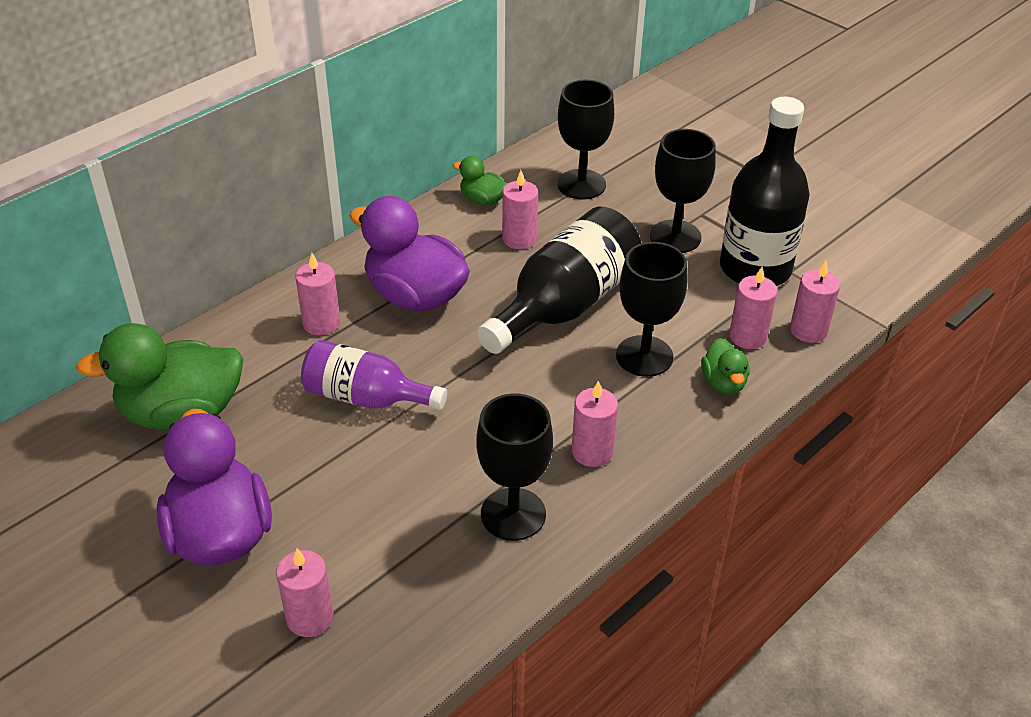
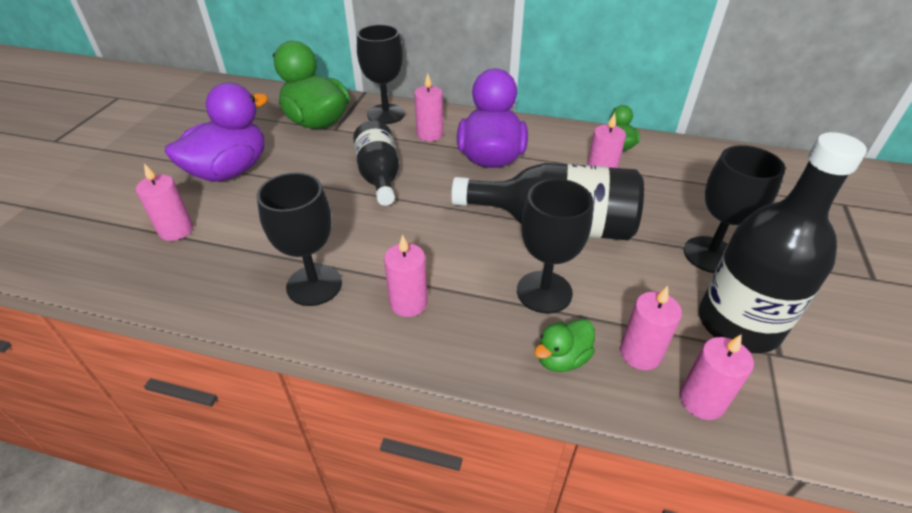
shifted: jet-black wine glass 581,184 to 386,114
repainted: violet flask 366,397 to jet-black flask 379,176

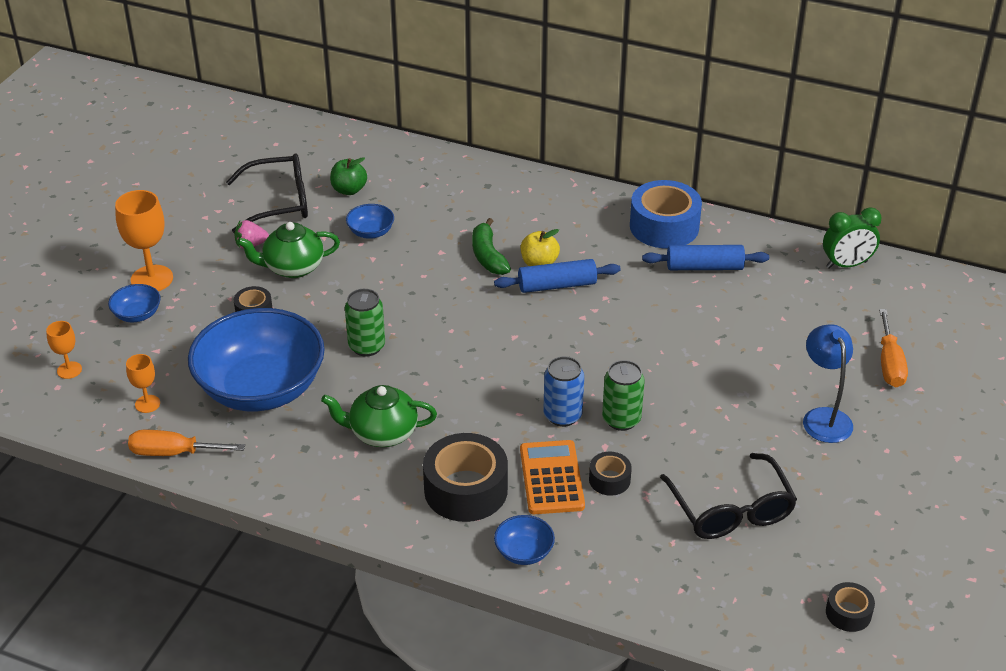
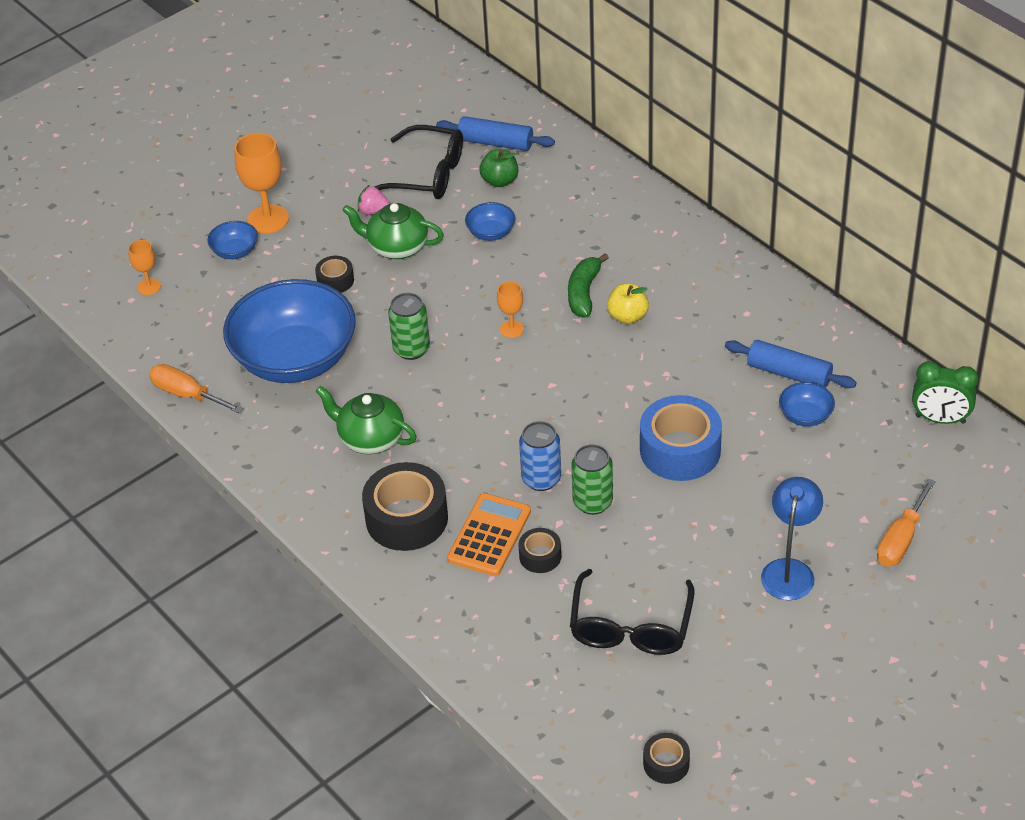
shifted: bright orange wine glass 147,404 to 512,329; cobalt dough roller 557,285 to 495,143; cobalt serving bowl 524,552 to 805,416; cobalt tape 664,226 to 680,450

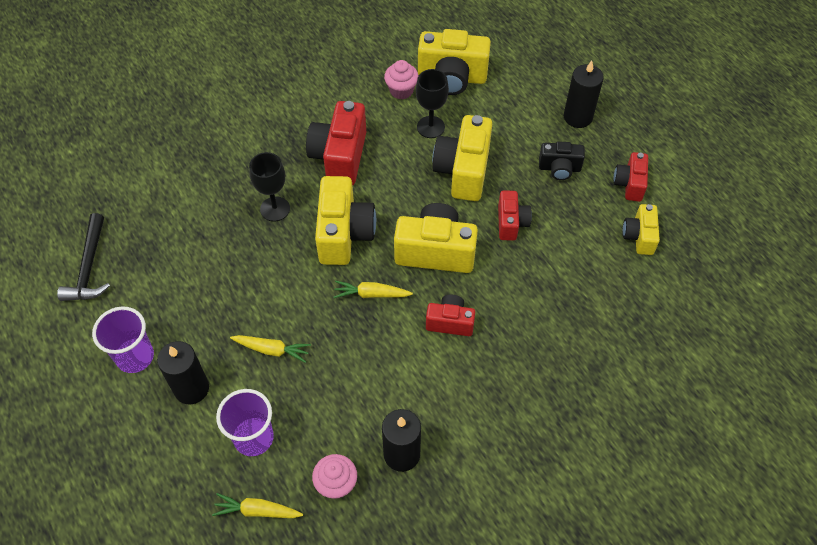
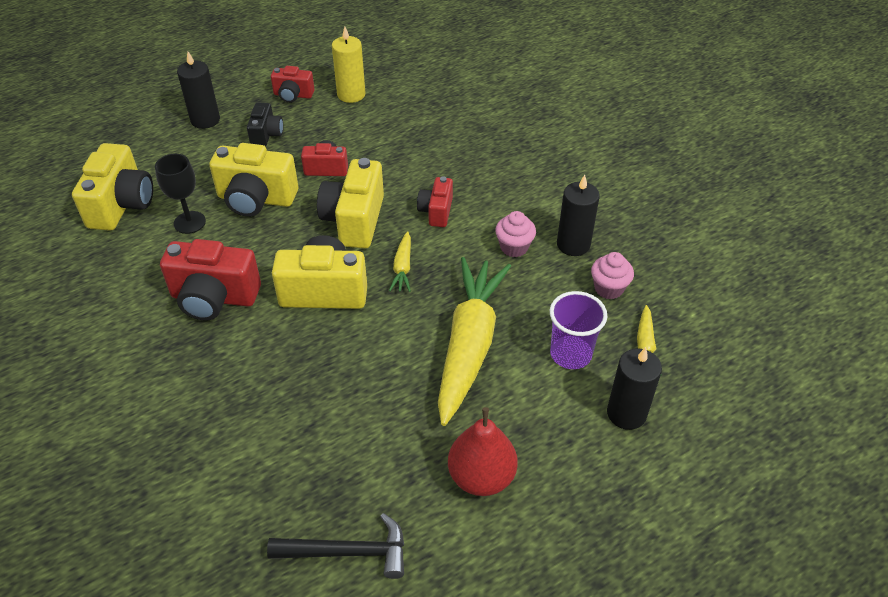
gone: jet-black wine glass 275,209
shifted: jet-black wax candle 191,388 to 626,413; rosy cupcake 401,90 to 514,247
swapped: violet tumbler 135,356 to red pear 481,477; yellow photo camera 639,236 to yellow wax candle 351,94
scaled: yellow root vegetable 271,350 = 469,346 x2.36

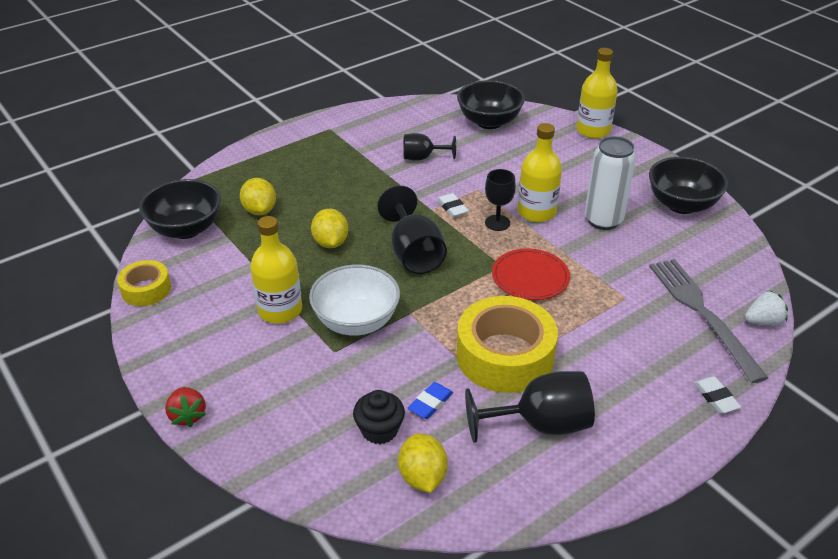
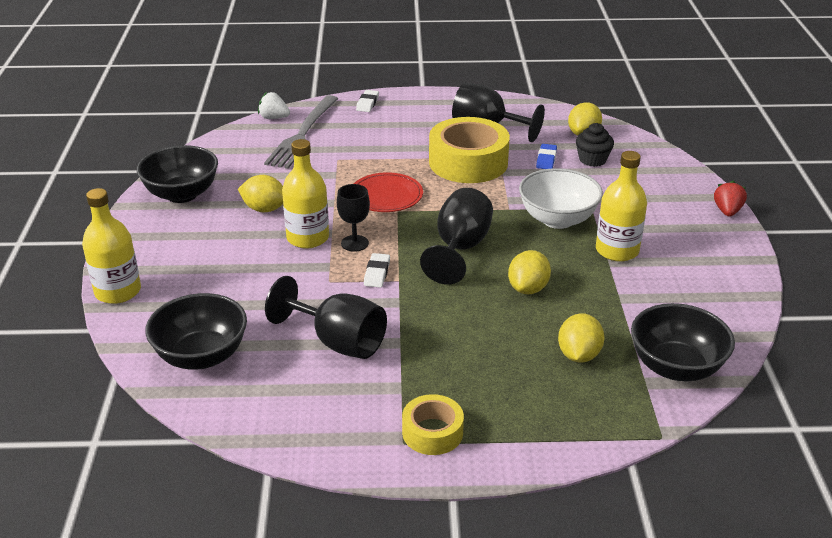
shifted: yellow tape 146,289 to 432,432
swapped: white can 603,220 to yellow citrus fruit 264,209
rotated: cobalt pencil eraser 430,403 = 546,159 60 degrees counterclockwise
scaled: jet-black wine glass 422,158 = 338,342 x1.61

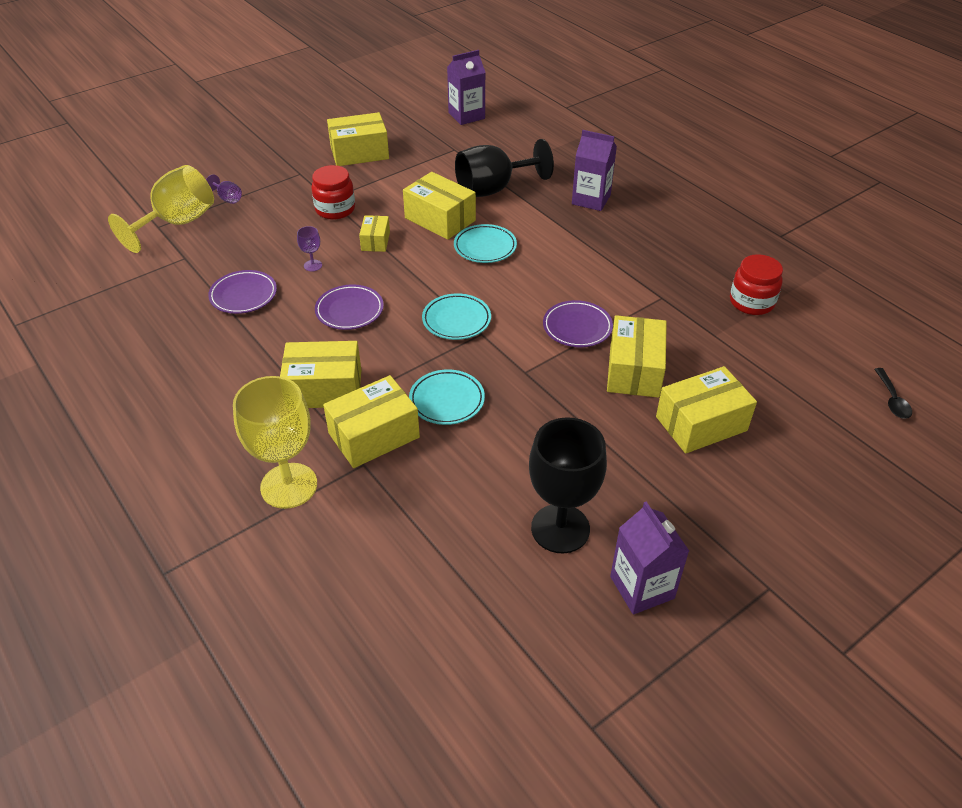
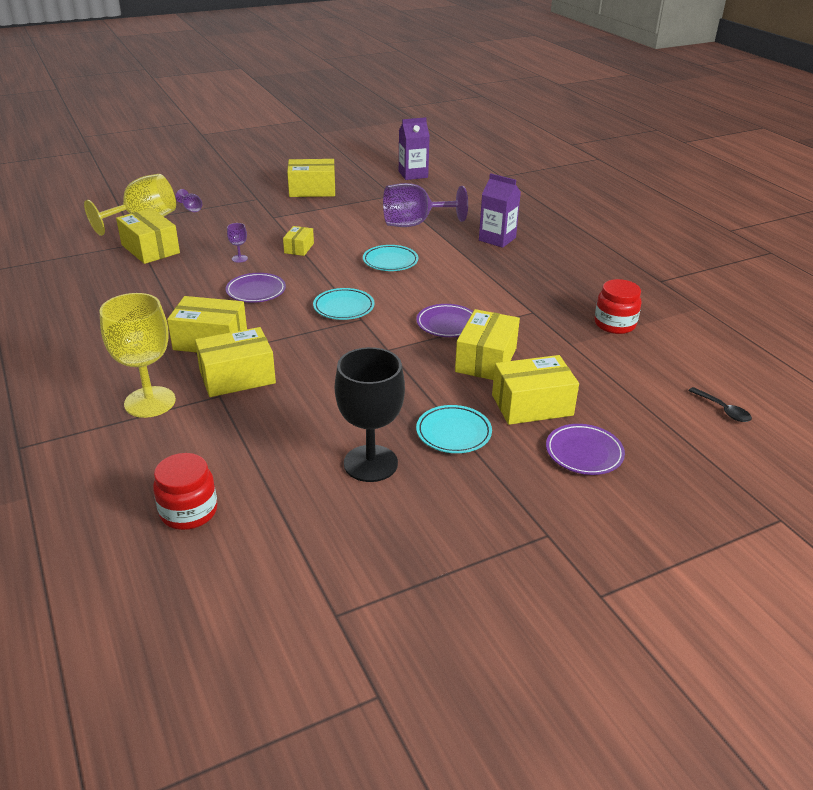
gone: violet carton 642,587
shifted: violet plate 243,295 to 584,453; red jam jar 335,209 to 189,511; yellow package 440,219 to 150,249; turquoise plate 447,400 to 453,433
repainted: jet-black wine glass 493,189 to violet wine glass 415,224
rotated: jet-black spoon 892,399 = 723,410 45 degrees counterclockwise

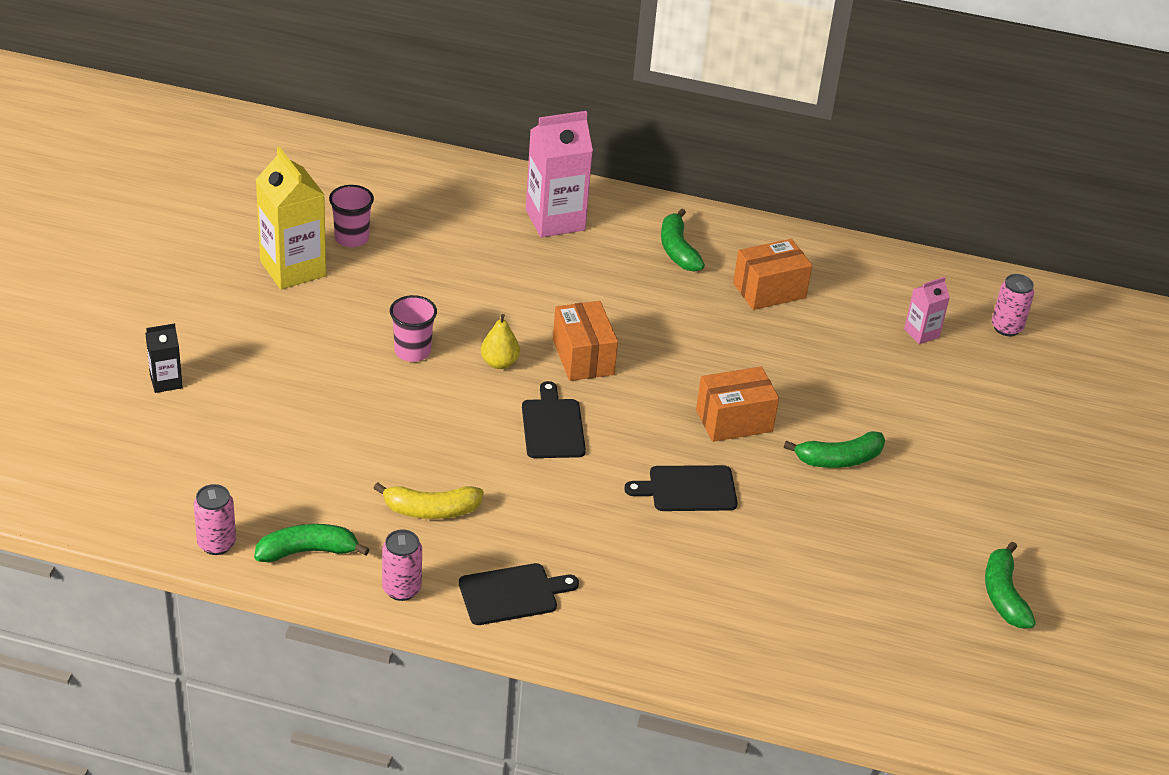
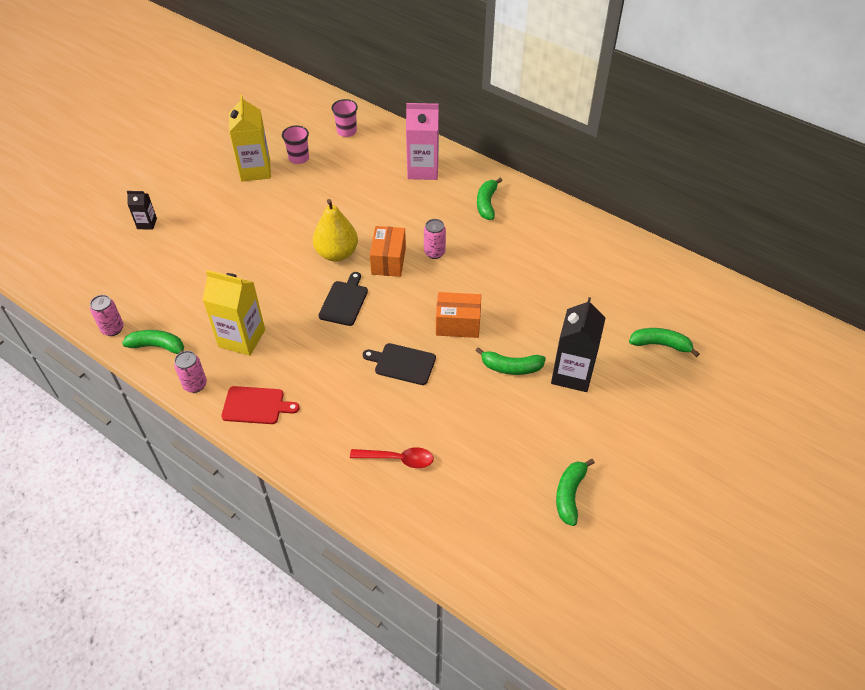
gone: bright orange package 769,290; rosy carton 921,333
new: red spoon 397,459; jet-black carton 572,374; emerald toy banana 660,344
shifted: rosy tumbler 412,351 to 346,131; rosy can 1006,328 to 434,252
swapped: yellow toy banana 431,510 to yellow carton 242,338
repainted: jet-black bread board 512,594 to red bread board 256,405
scaled: yellow pear 499,363 = 337,253 x1.82

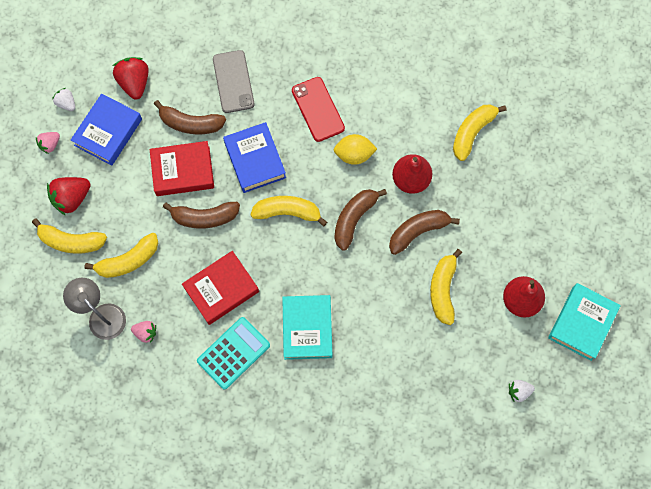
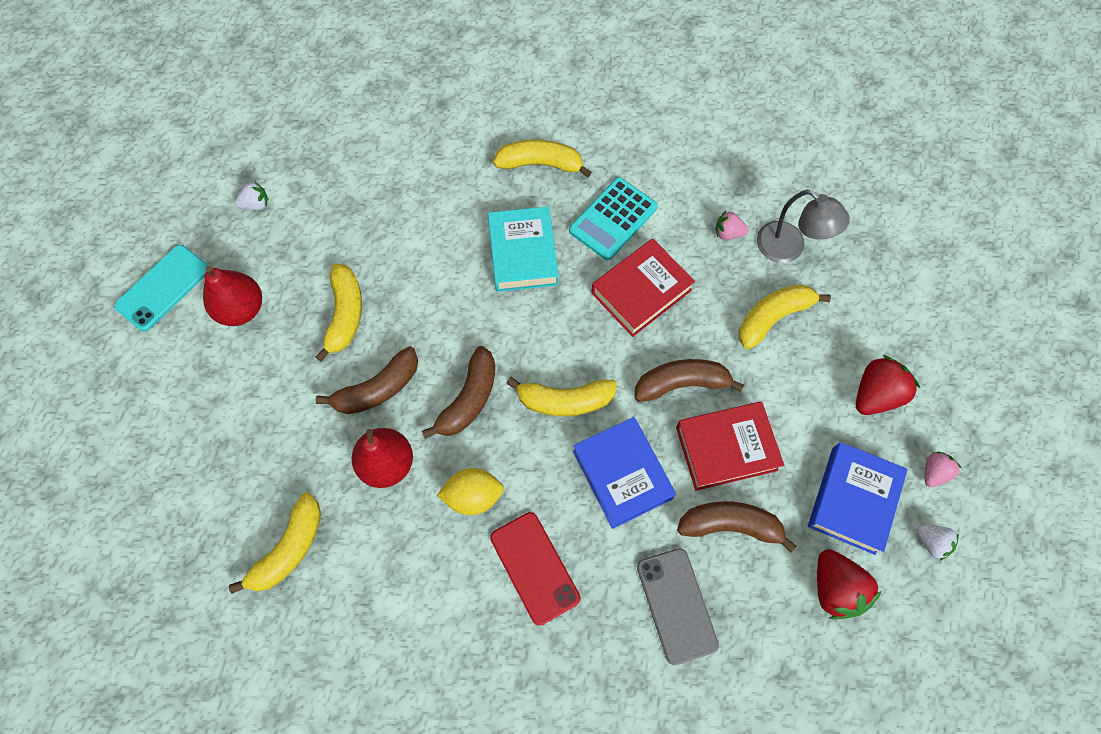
shifted: yellow toy banana 71,241 to 541,164
swapped: turquoise book 582,323 to turquoise smartphone 163,288

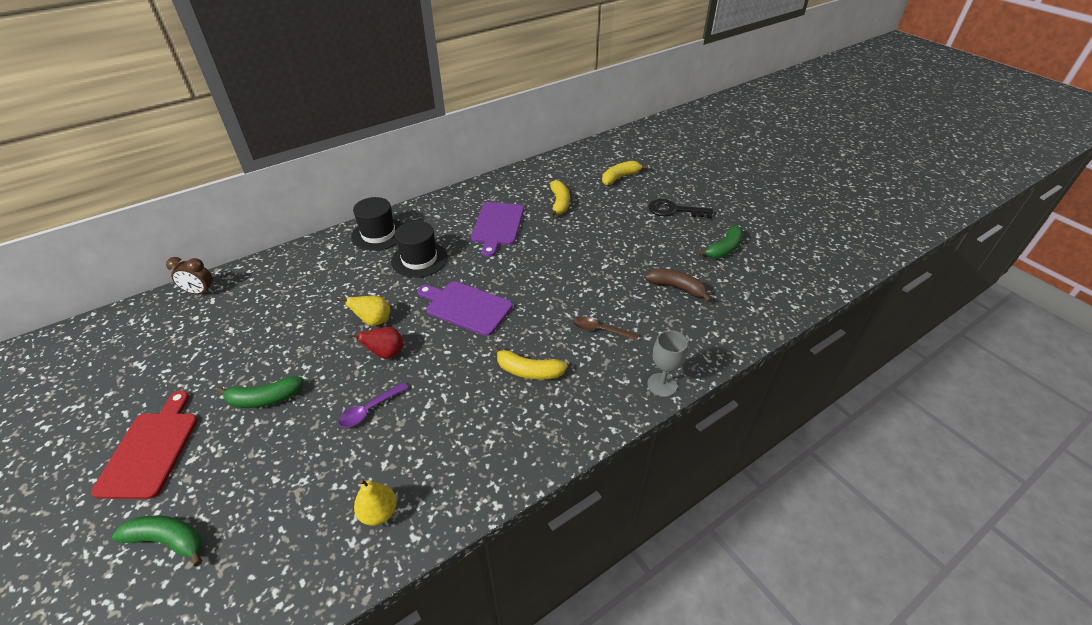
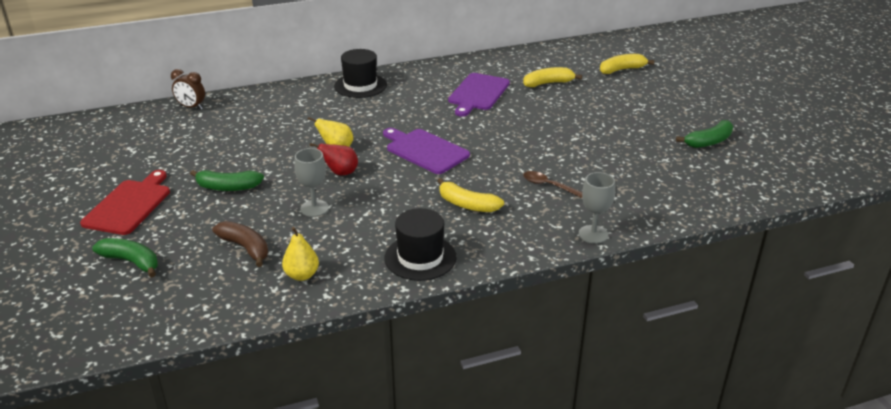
gone: jet-black door key 674,210
shifted: jet-black top hat 419,259 to 420,257; russet toy banana 677,288 to 245,248
swapped: violet spoon 370,409 to gray wine glass 314,208
rotated: yellow toy banana 559,203 = 548,83 120 degrees counterclockwise

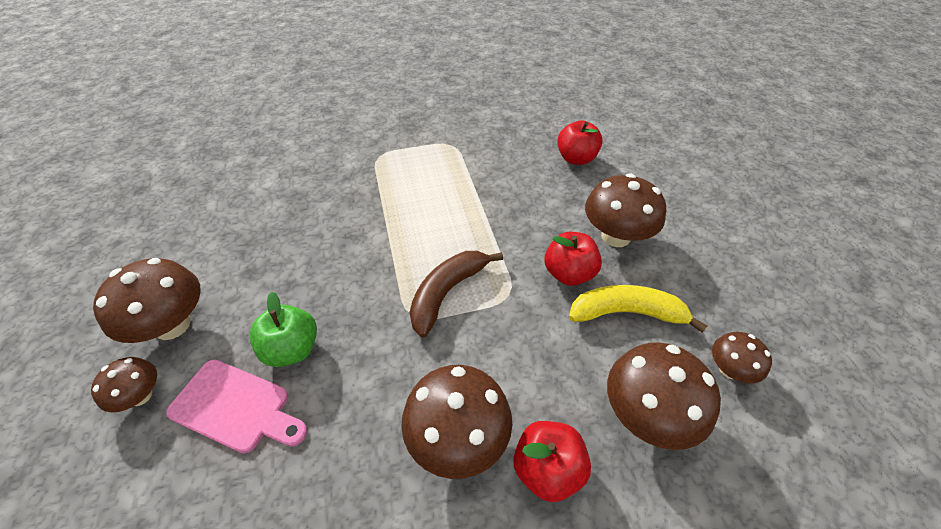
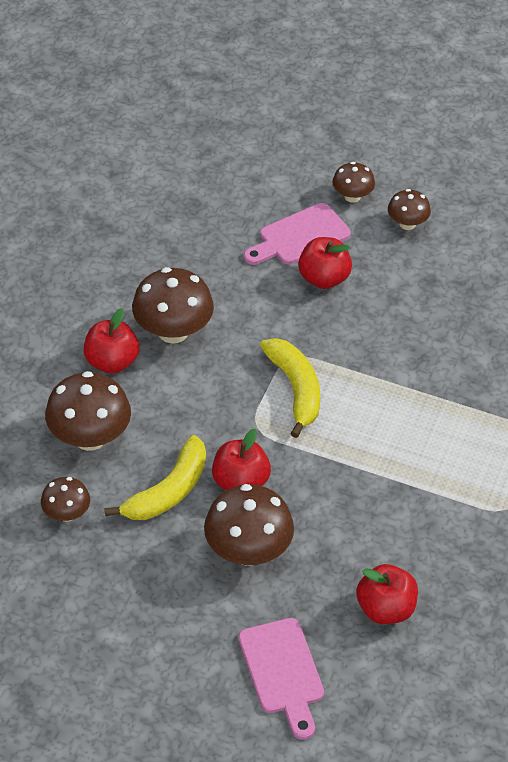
new: rosy bread board 283,672
repainted: emerald apple 292,349 to red apple 324,278; russet toy banana 447,293 to yellow toy banana 295,389
scaled: russet fungus 172,325 = 407,224 x0.56

